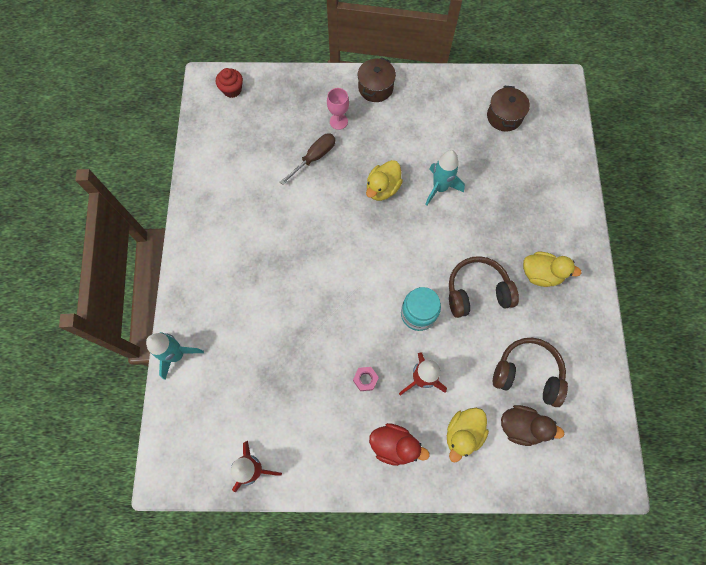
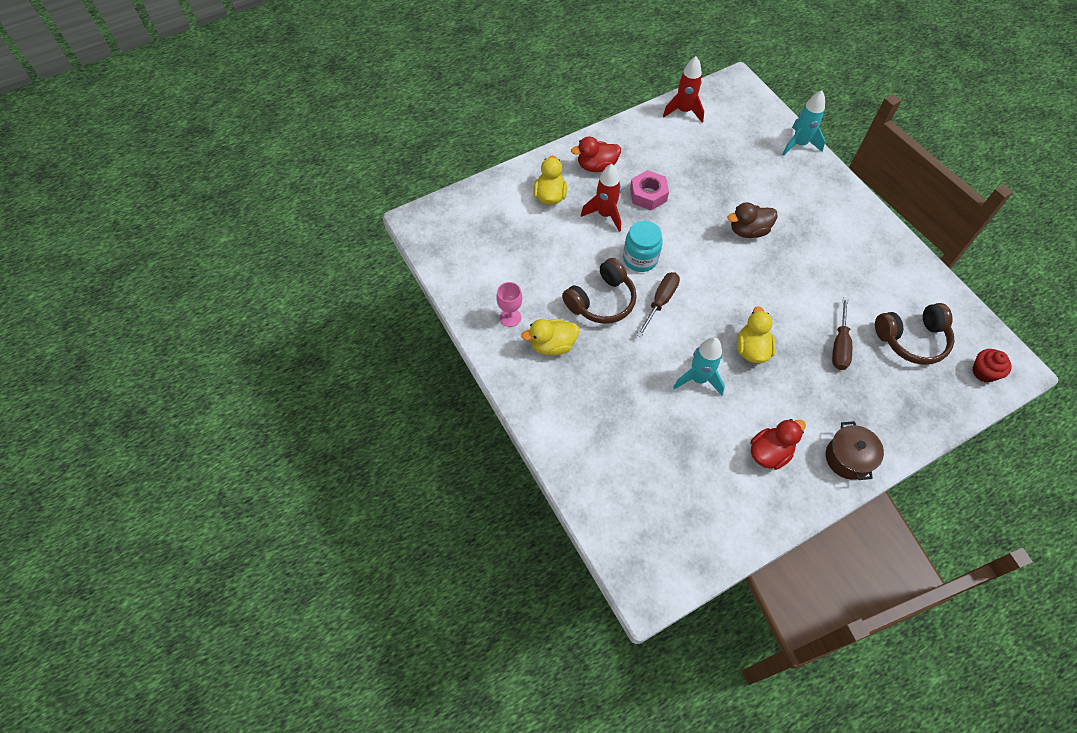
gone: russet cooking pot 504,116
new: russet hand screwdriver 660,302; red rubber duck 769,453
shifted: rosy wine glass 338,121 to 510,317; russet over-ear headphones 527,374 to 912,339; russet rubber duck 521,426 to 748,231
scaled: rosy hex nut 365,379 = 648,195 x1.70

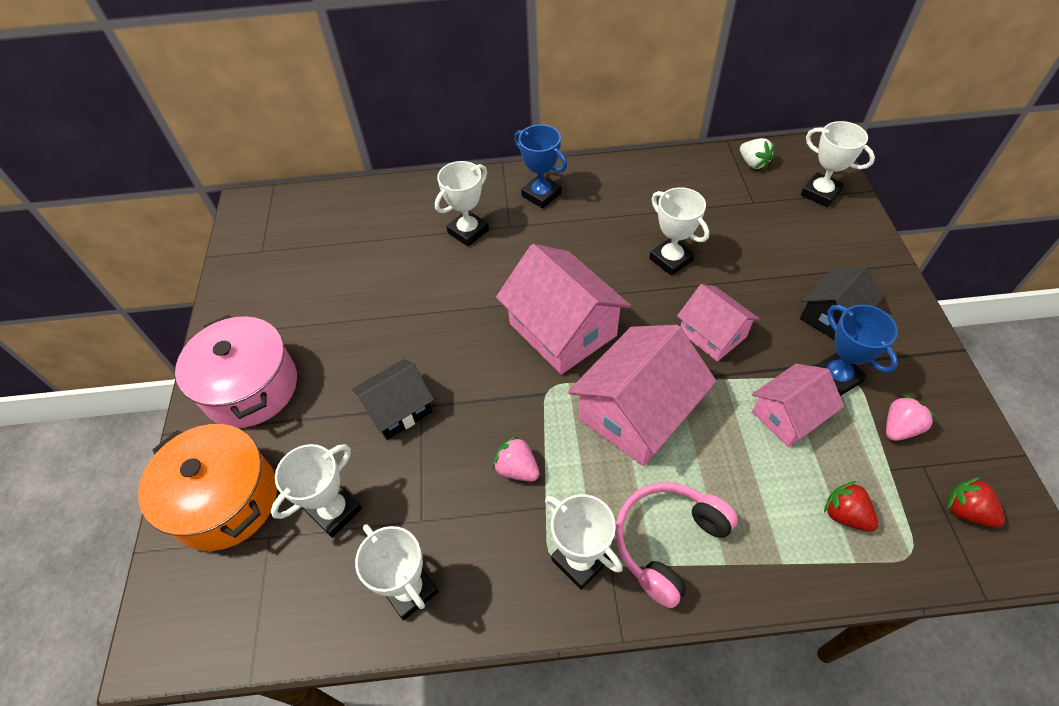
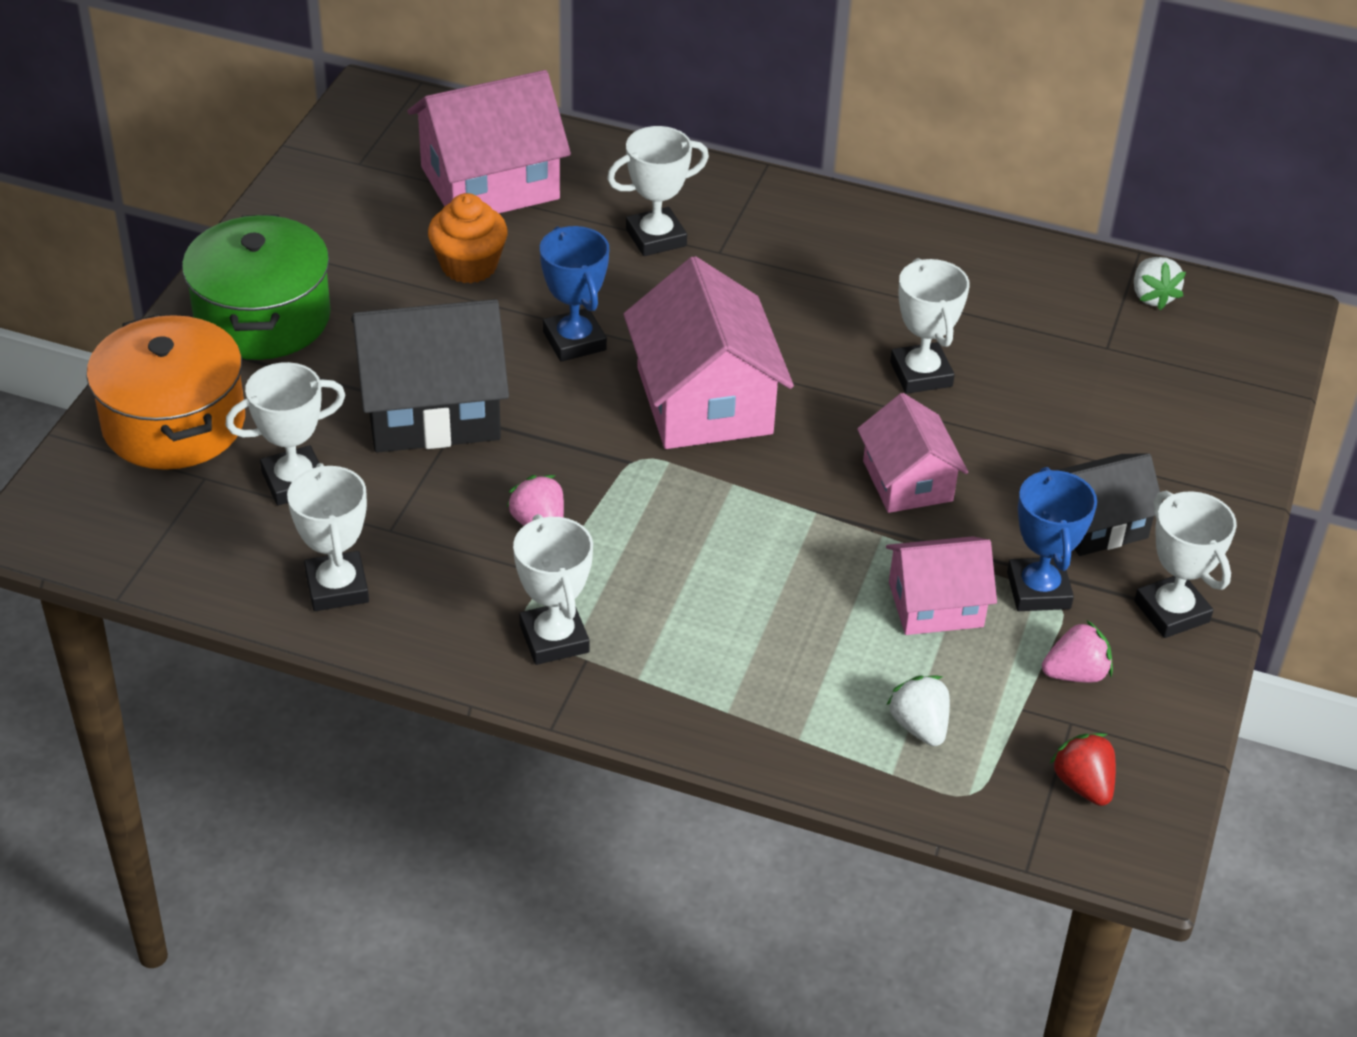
gone: rosy over-ear headphones 668,542
new: bright orange cupcake 469,266
shifted: cobalt award cup 541,195 to 574,341; rosy house 637,412 to 490,183; white award cup 820,193 to 1171,611
repainted: rosy cooking pot 250,387 to emerald cooking pot 262,318; red berry 845,515 to white berry 919,726
scaled: jet-black house 398,409 = 432,409 x1.66

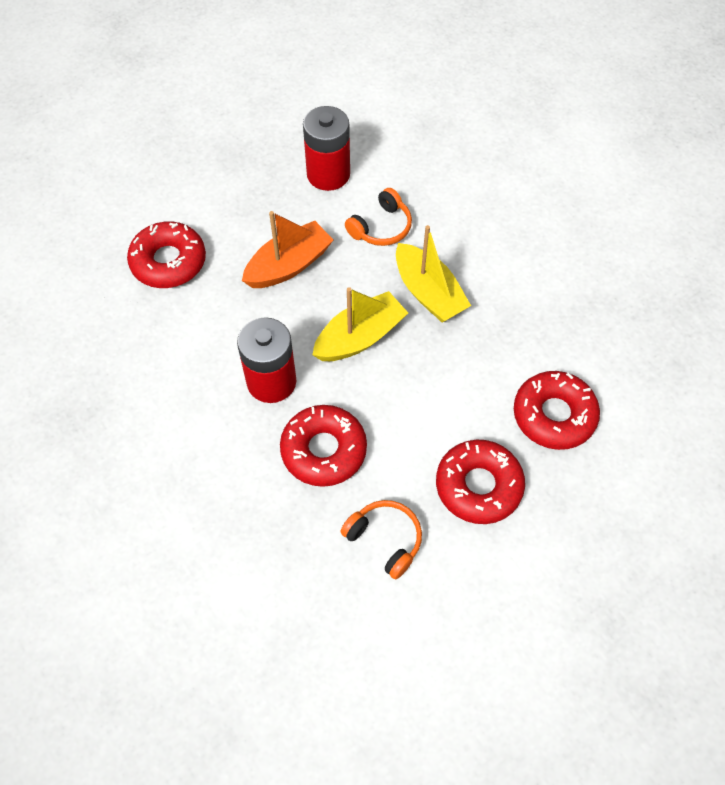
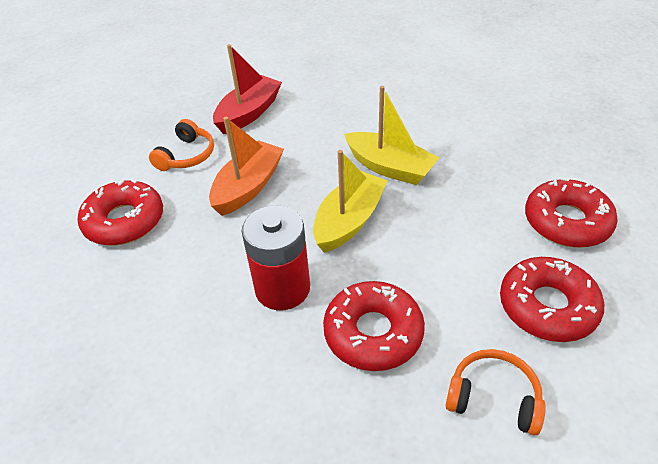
shifted: bright orange over-ear headphones 381,227 to 187,155
swapped: red AA battery 328,174 to red toy boat 249,113

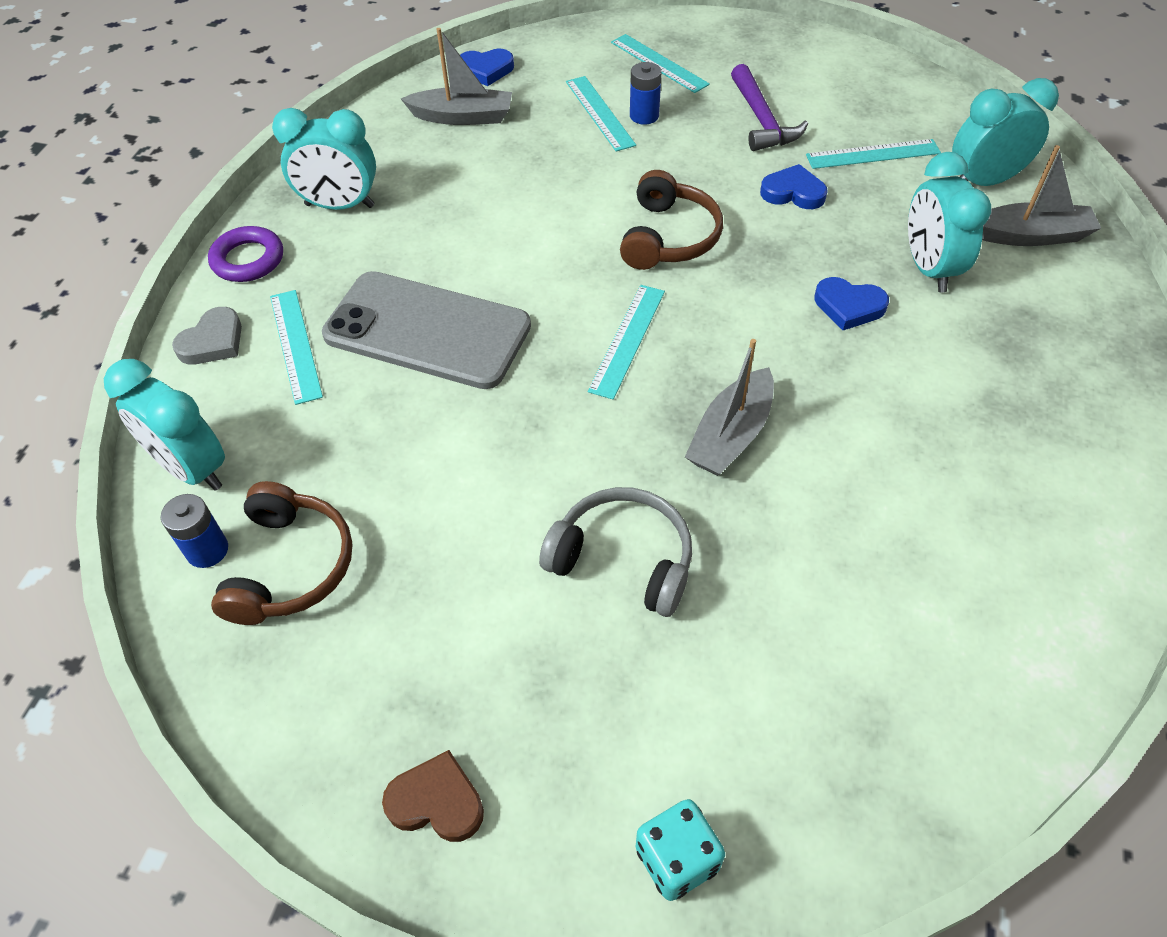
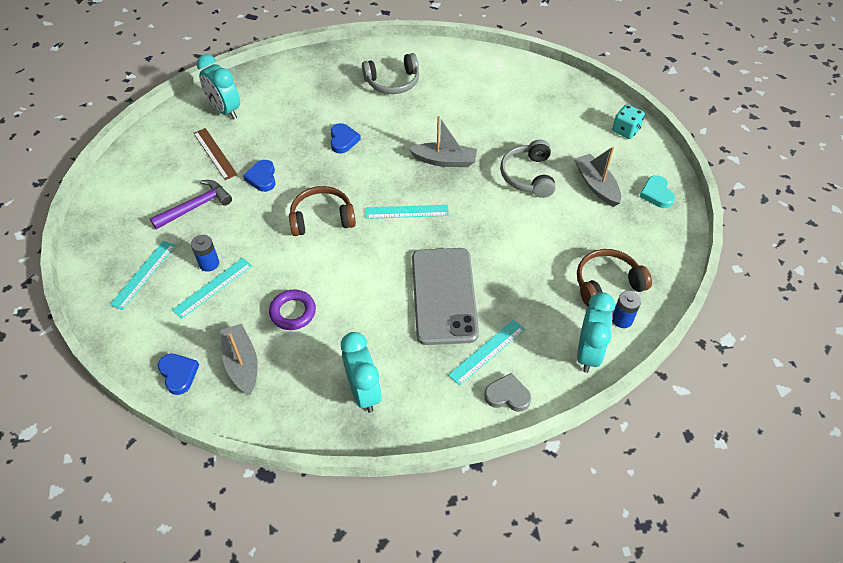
gone: turquoise clock 928,268
new: gray over-ear headphones 393,82
shifted: violet hoop 248,260 to 293,312; gray toy boat 1030,236 to 596,185
repainted: russet heart shape 436,801 to turquoise heart shape 656,194; turquoise measuring stick 873,154 to russet measuring stick 215,153

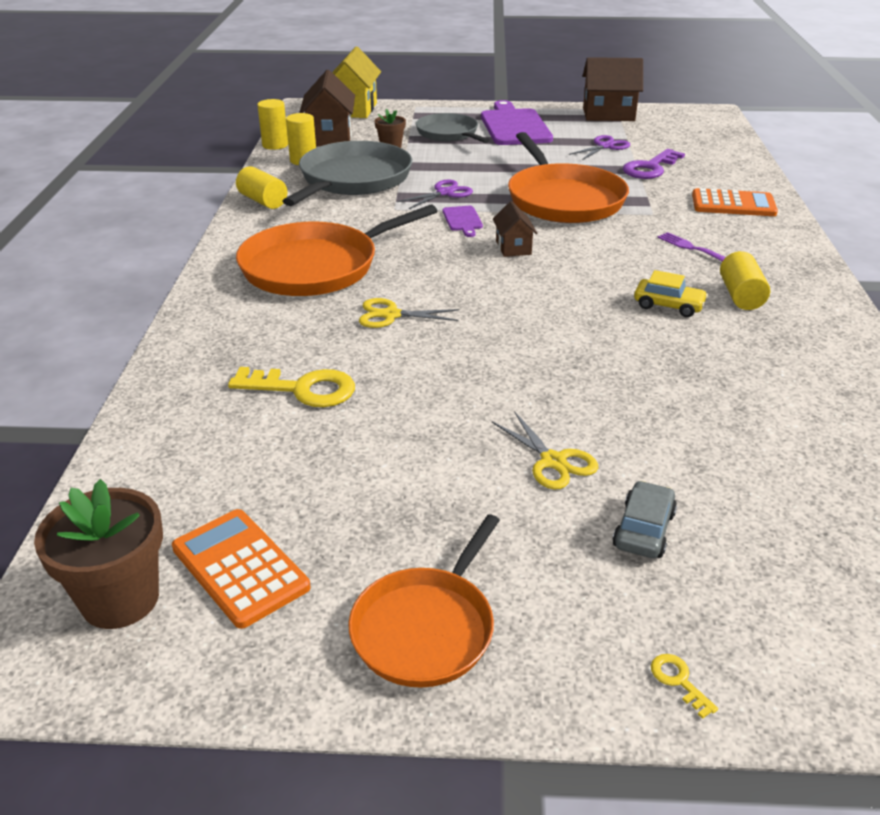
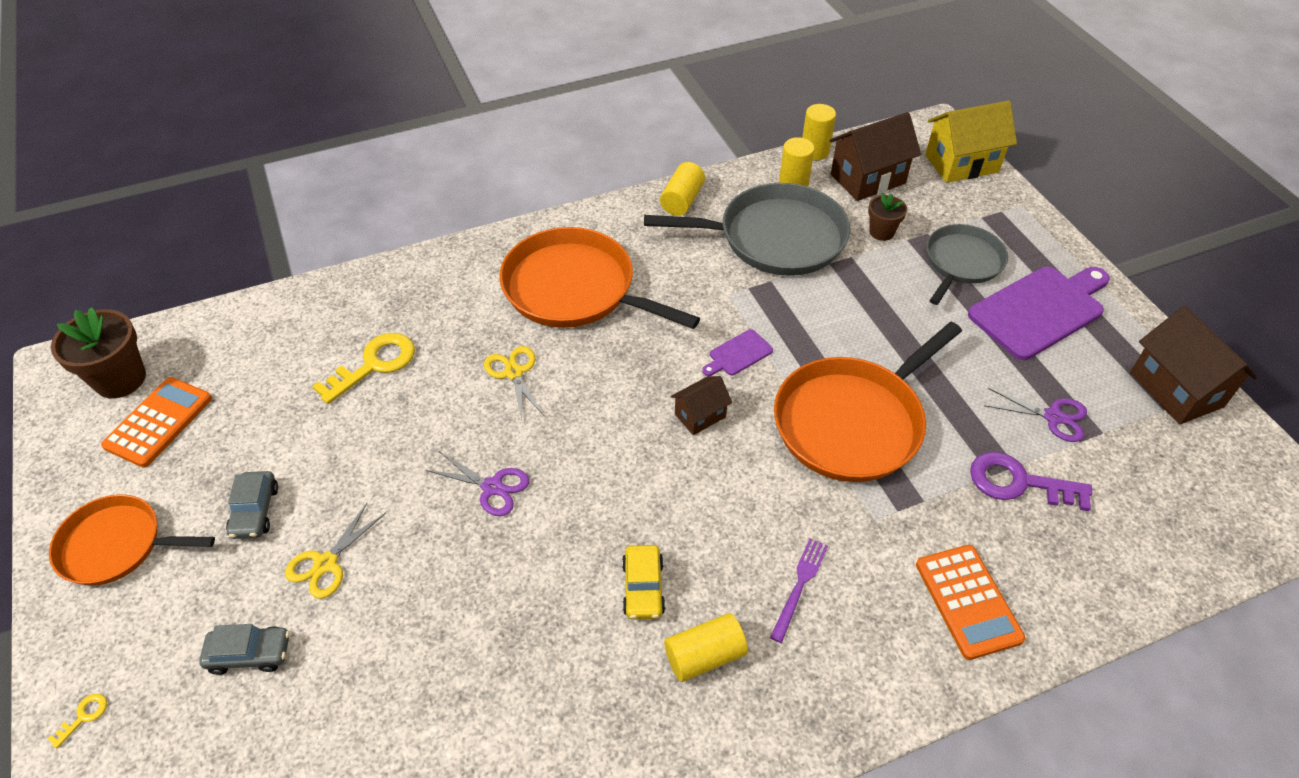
new: gray automobile 255,511
shifted: violet pair of scissors 445,193 to 492,487
rotated: yellow door key 303,389 = 374,365 120 degrees counterclockwise

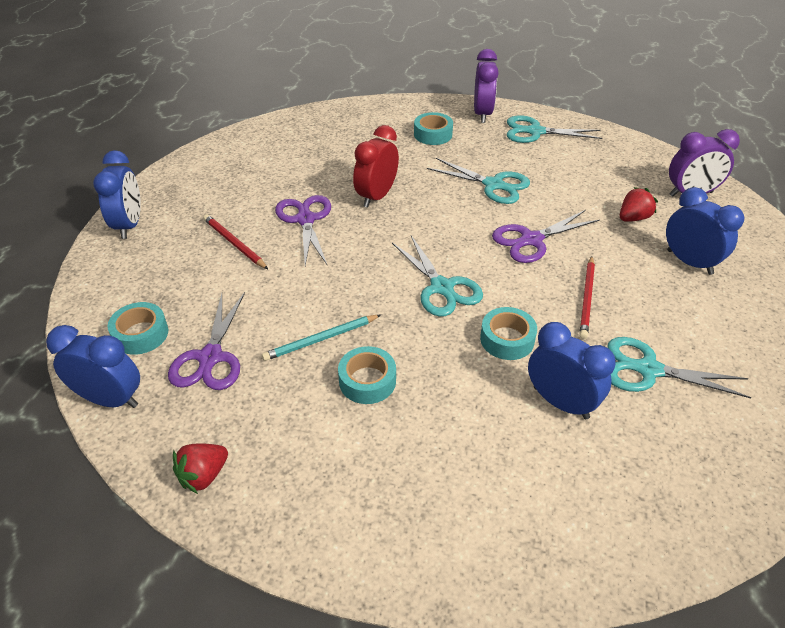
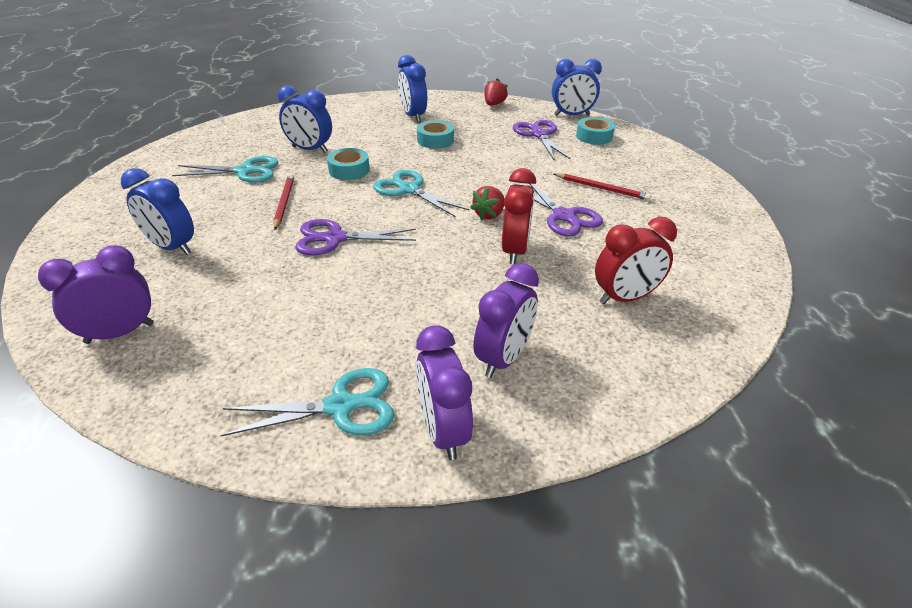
gone: turquoise pencil 321,339; turquoise pair of scissors 493,185
new: red clock 625,298
shifted: cobalt clock 129,225 to 413,116; red berry 633,218 to 489,215
swapped: turquoise tape 433,134 to violet clock 503,358
rotated: violet pair of scissors 531,240 = 335,238 135 degrees counterclockwise

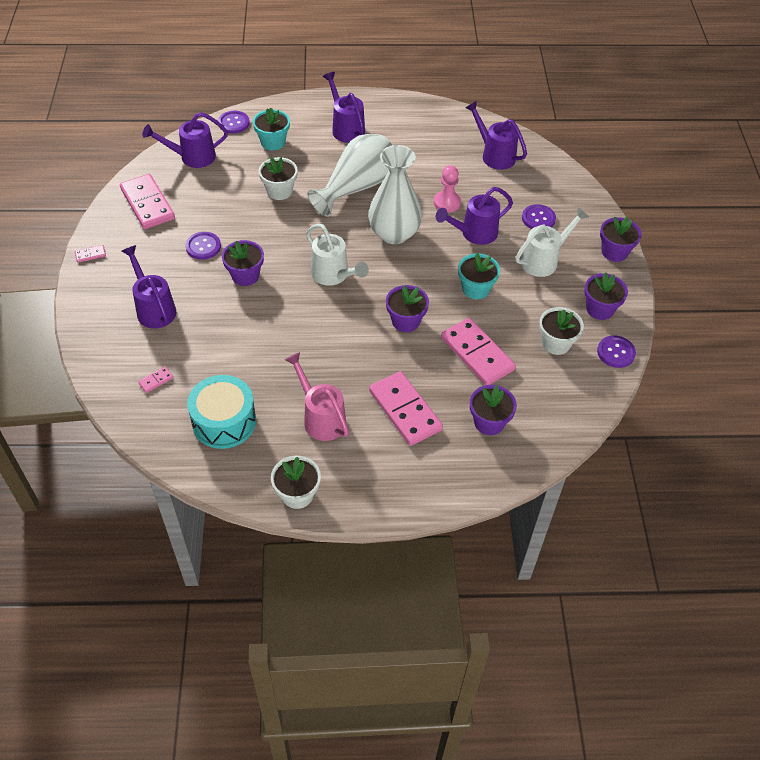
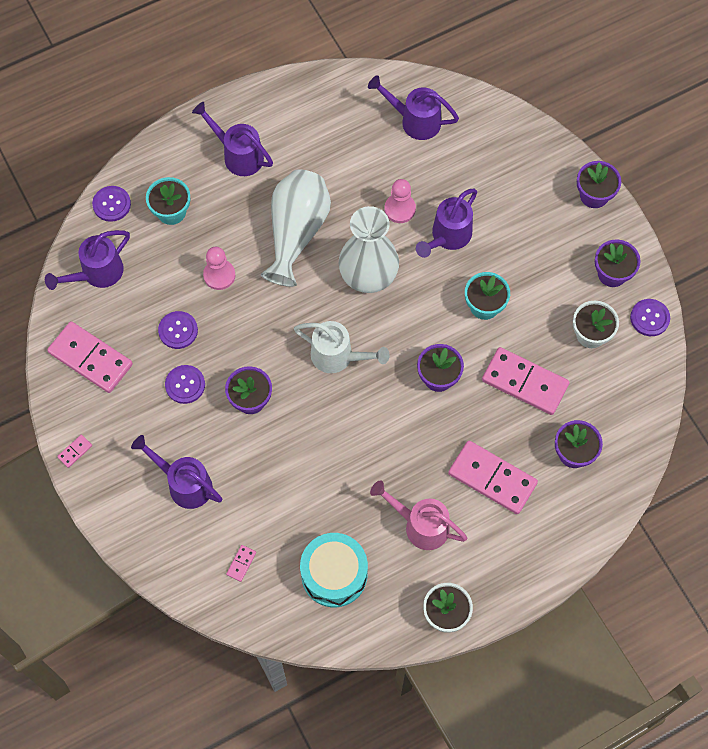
gone: white sprinkling can 543,260
shifted: violet shirt button 538,218 to 178,330
swapped: white flower pot 279,191 to rosy game pawn 219,275

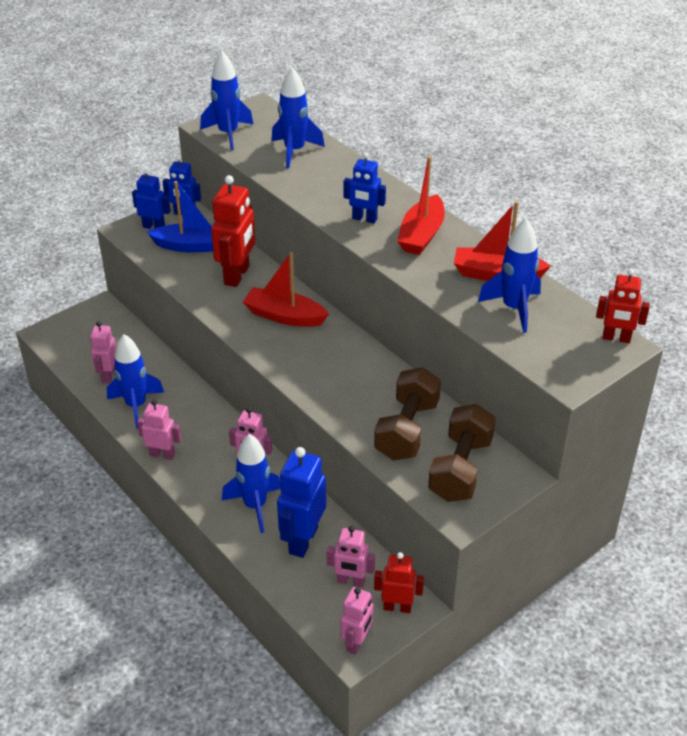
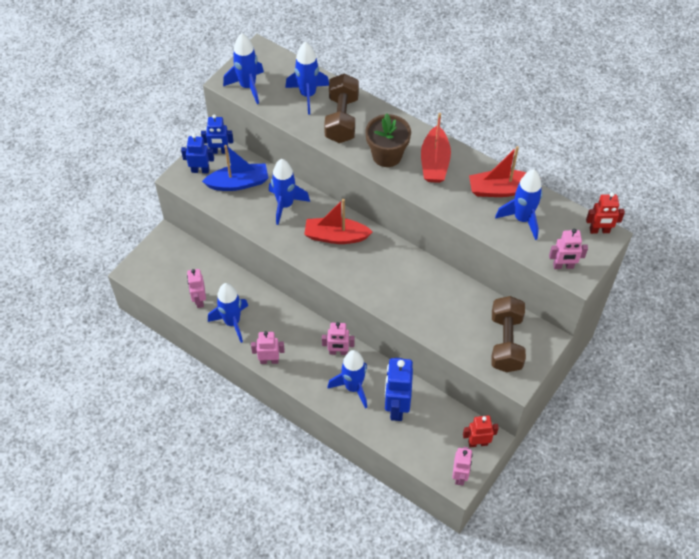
shifted: rosy toy robot 350,581 to 563,266; russet dumbbell 407,430 to 342,119
swapped: red toy robot 237,275 to cobalt toy rocket 285,205; cobalt toy robot 364,219 to russet flower pot 387,155

